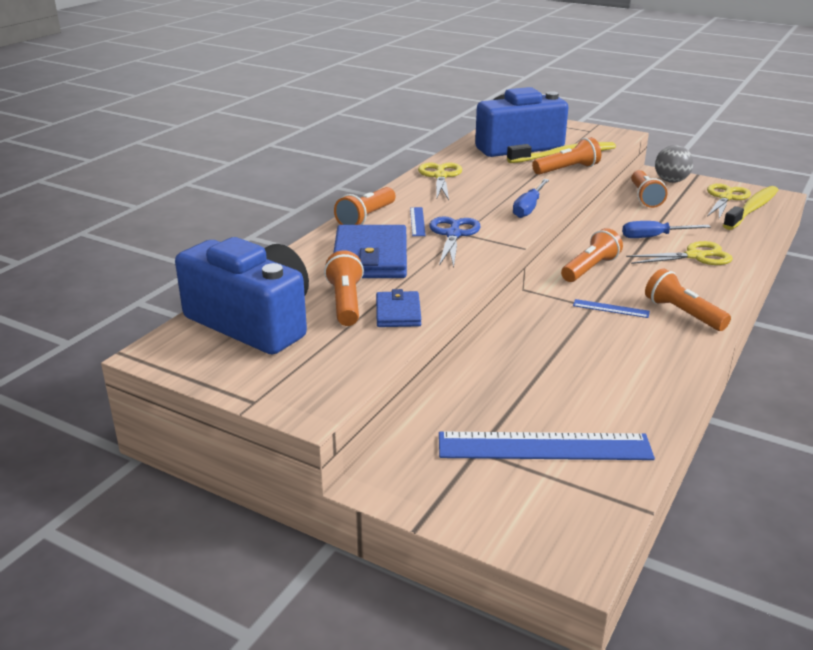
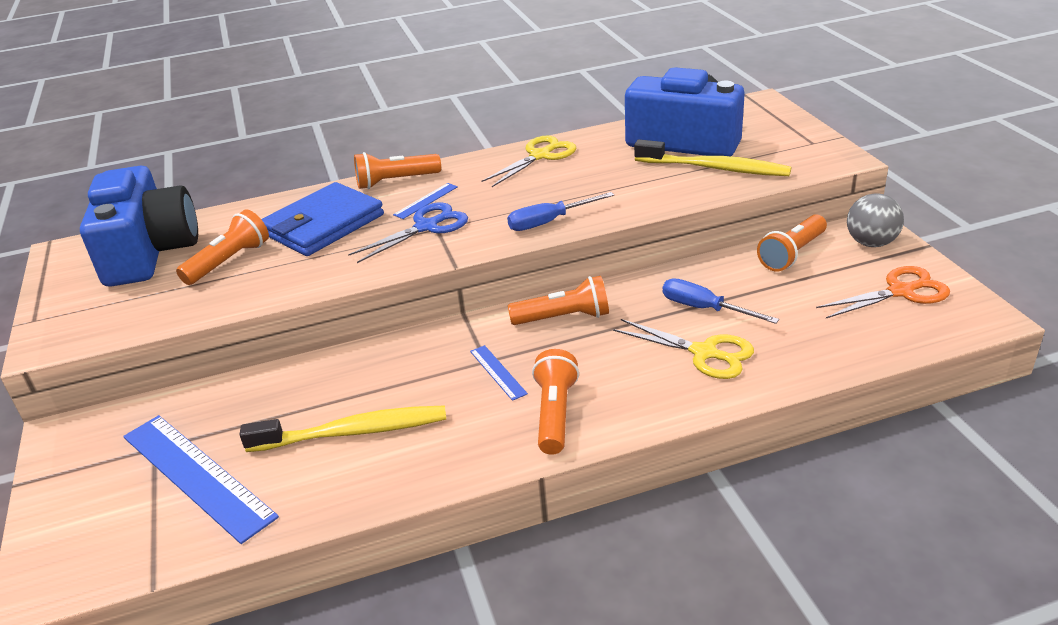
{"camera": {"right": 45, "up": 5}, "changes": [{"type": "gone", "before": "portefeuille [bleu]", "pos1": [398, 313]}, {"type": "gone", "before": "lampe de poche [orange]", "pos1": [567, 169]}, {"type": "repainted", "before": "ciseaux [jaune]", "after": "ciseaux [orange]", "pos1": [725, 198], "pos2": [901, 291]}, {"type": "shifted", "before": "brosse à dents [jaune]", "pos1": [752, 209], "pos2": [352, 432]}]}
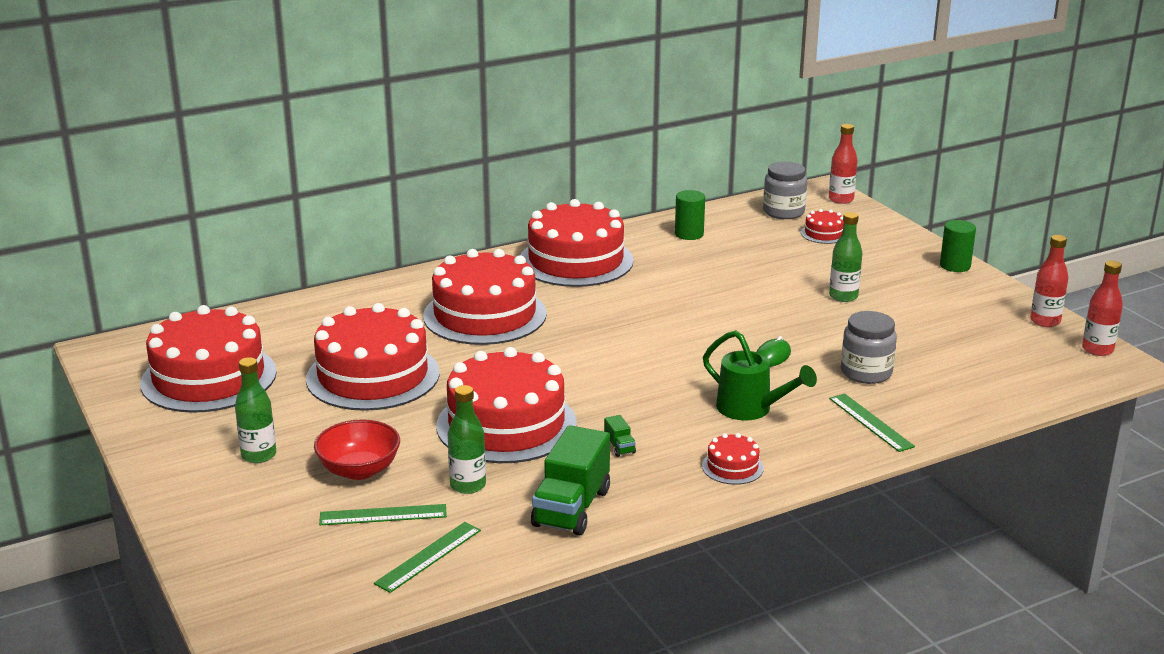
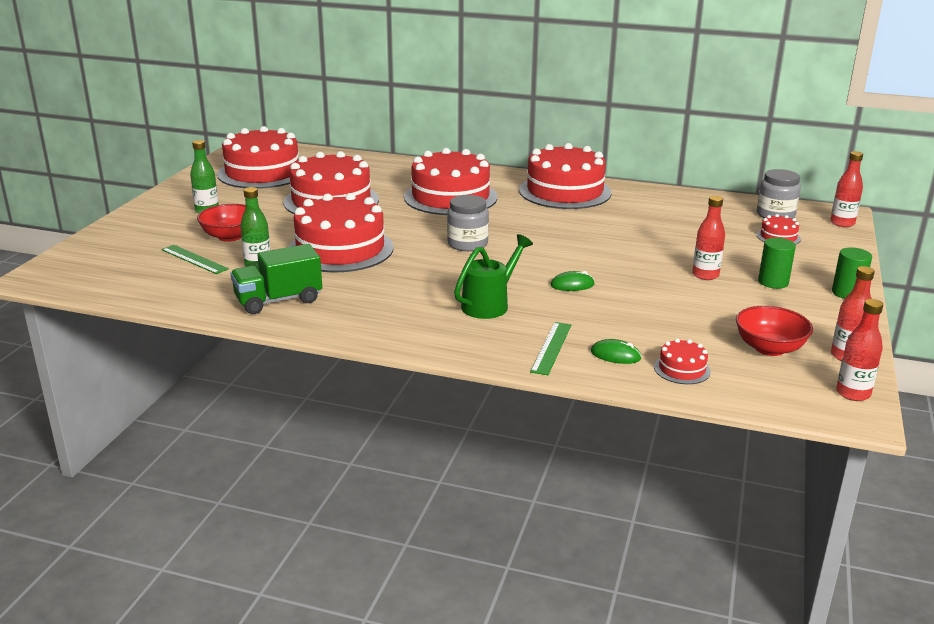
{"camera": {"right": 45, "up": 0}, "changes": [{"type": "gone", "before": "règle [vert]", "pos1": [428, 556]}, {"type": "gone", "before": "camion [vert]", "pos1": [619, 447]}, {"type": "shifted", "before": "cylindre [vert]", "pos1": [689, 234], "pos2": [773, 282]}, {"type": "shifted", "before": "gâteau [rouge]", "pos1": [732, 467], "pos2": [682, 369]}, {"type": "rotated", "before": "arrosoir [vert]", "pos1": [751, 409], "pos2": [489, 304], "turn": -135}, {"type": "repainted", "before": "bouteille [vert]", "after": "bouteille [rouge]", "pos1": [843, 296], "pos2": [705, 275]}, {"type": "shifted", "before": "bocal [gris]", "pos1": [866, 372], "pos2": [467, 244]}, {"type": "new", "after": "souris [vert]", "pos2": [615, 355]}, {"type": "new", "after": "bol [rouge]", "pos2": [769, 348]}]}
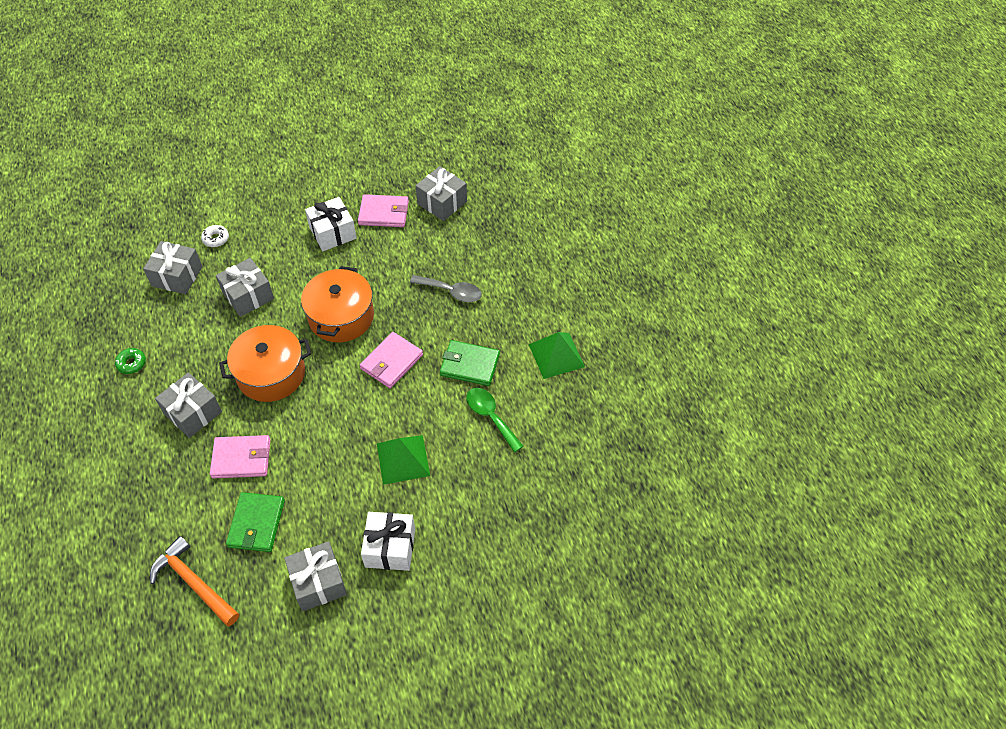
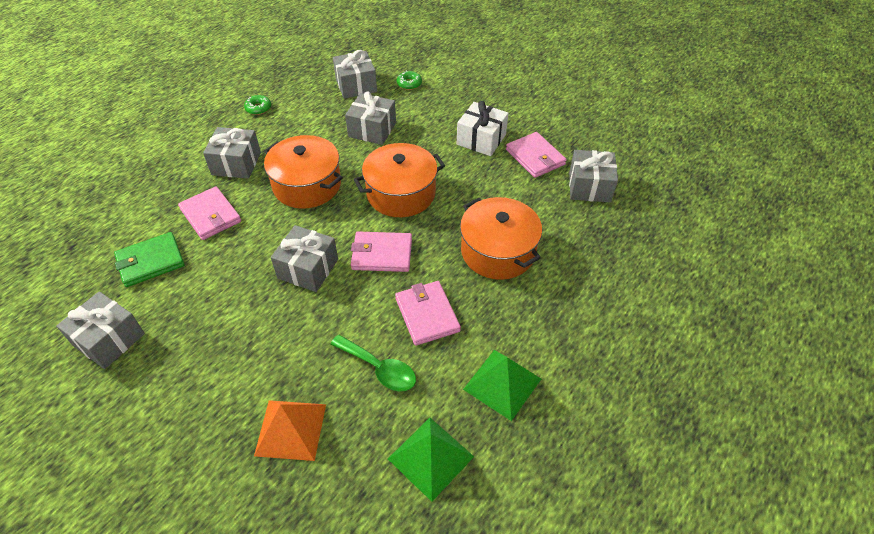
{"camera": {"right": 55, "up": -5}, "changes": [{"type": "gone", "before": "marteau [orange]", "pos1": [194, 582]}, {"type": "repainted", "before": "beignet [blanc]", "after": "beignet [vert]", "pos1": [216, 239], "pos2": [409, 84]}, {"type": "gone", "before": "cadeau [blanc]", "pos1": [390, 547]}, {"type": "shifted", "before": "pyramide [vert]", "pos1": [403, 459], "pos2": [430, 457]}, {"type": "swapped", "before": "cuillère [gris]", "after": "marmite [orange]", "pos1": [451, 292], "pos2": [498, 251]}, {"type": "repainted", "before": "portefeuille [vert]", "after": "portefeuille [rose]", "pos1": [469, 365], "pos2": [427, 314]}, {"type": "rotated", "before": "cuillère [vert]", "pos1": [490, 416], "pos2": [379, 369], "turn": 105}, {"type": "new", "after": "pyramide [orange]", "pos2": [290, 429]}, {"type": "new", "after": "cadeau [gris]", "pos2": [308, 269]}]}
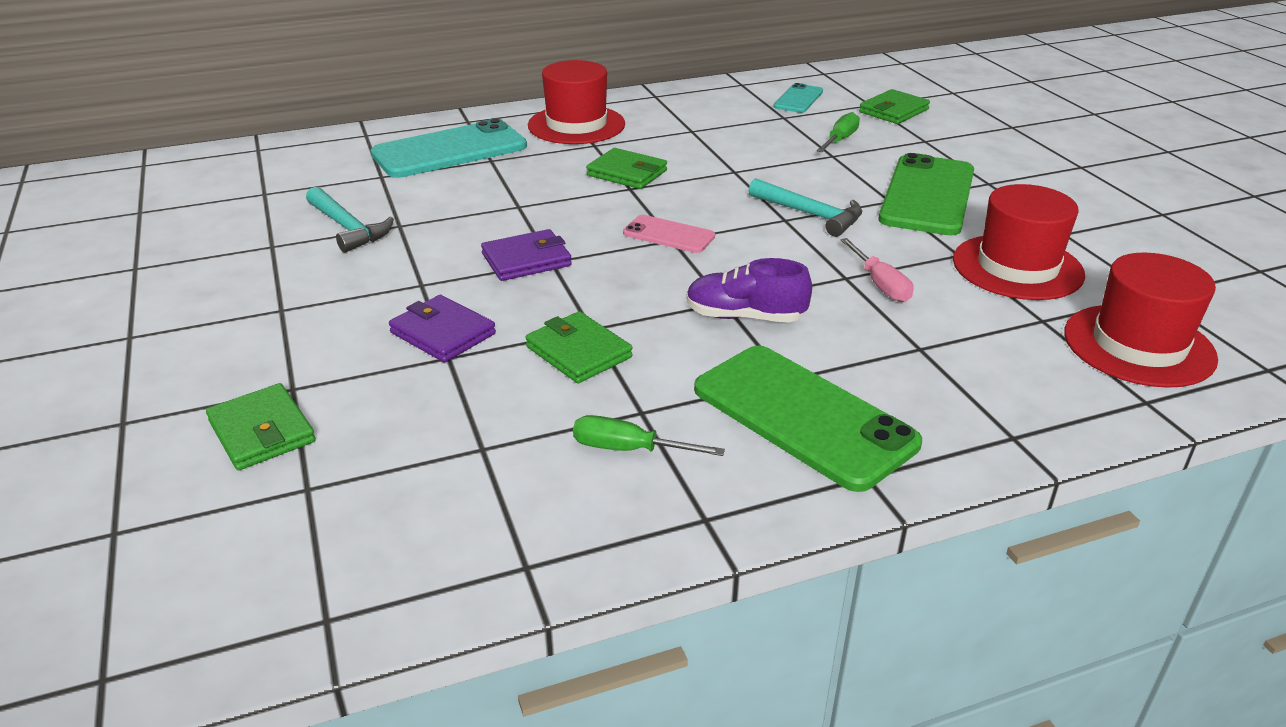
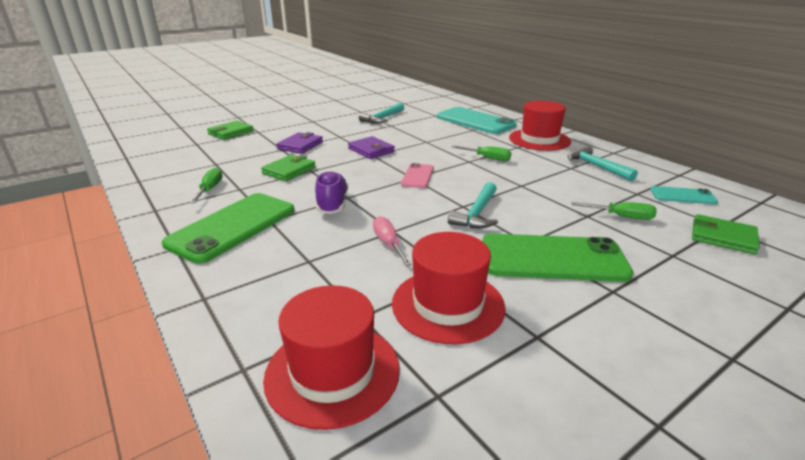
{"camera": {"right": 75, "up": -5}, "changes": [{"type": "swapped", "before": "portefeuille [vert]", "after": "tournevis [vert]", "pos1": [627, 173], "pos2": [488, 158]}, {"type": "rotated", "before": "tournevis [rose]", "pos1": [880, 285], "pos2": [388, 243], "turn": 105}, {"type": "new", "after": "marteau [turquoise]", "pos2": [596, 166]}]}
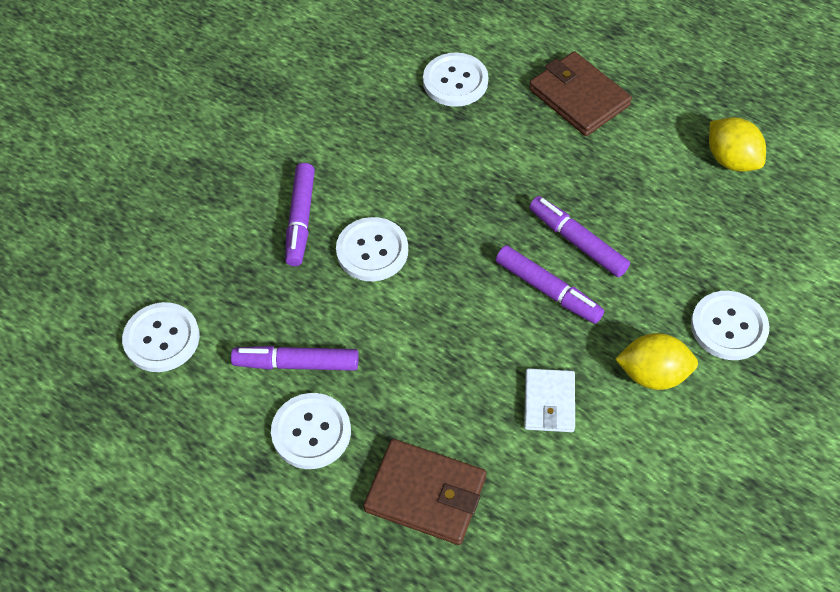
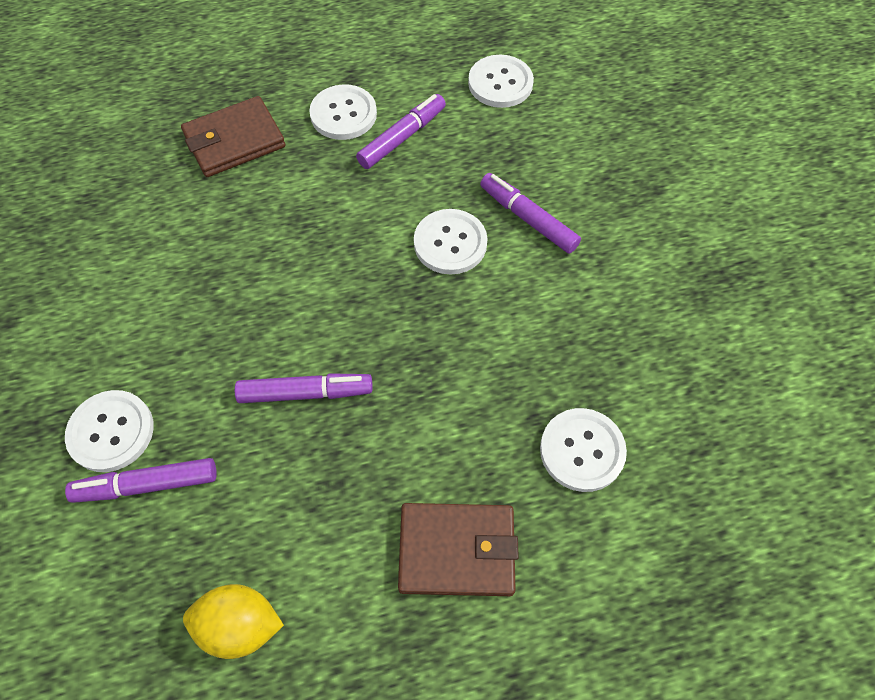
{"camera": {"right": 130, "up": 5}, "changes": [{"type": "shifted", "before": "feutre [violet]", "pos1": [548, 290], "pos2": [147, 484]}, {"type": "gone", "before": "portefeuille [blanc]", "pos1": [549, 402]}, {"type": "gone", "before": "citron [jaune]", "pos1": [653, 374]}]}
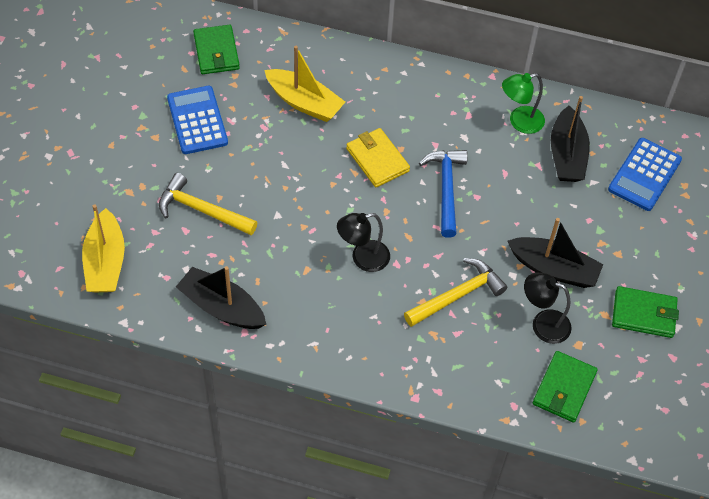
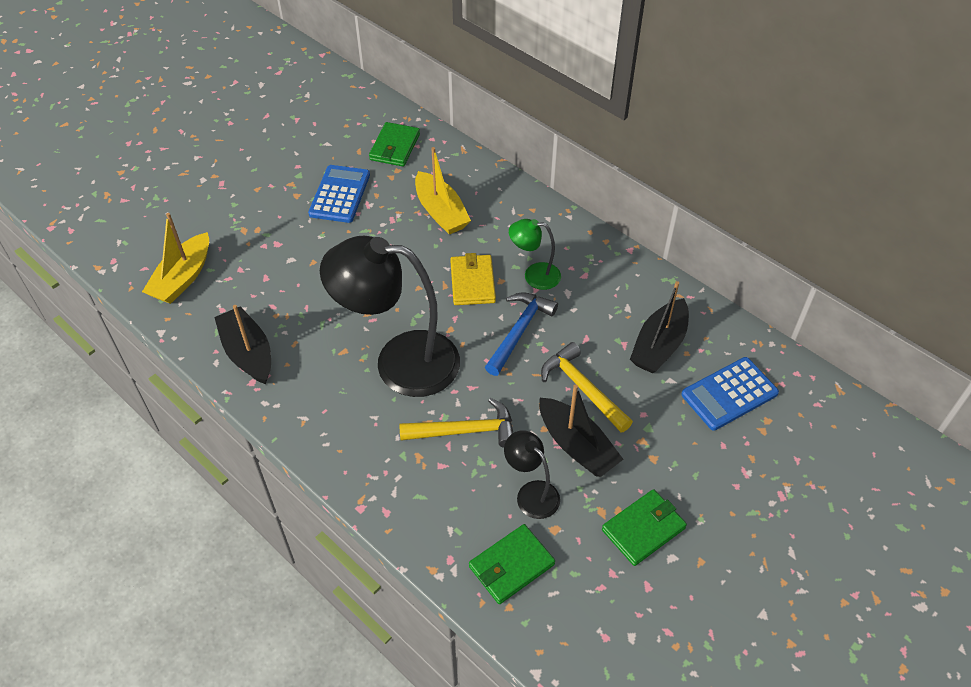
{"camera": {"right": 30, "up": -5}, "changes": [{"type": "shifted", "before": "marteau [jaune]", "pos1": [202, 210], "pos2": [583, 389]}, {"type": "scaled", "before": "lampe [noir]", "pos1": [363, 258], "pos2": [400, 362], "scale": 2.11}, {"type": "shifted", "before": "lampe [vert]", "pos1": [519, 122], "pos2": [534, 275]}, {"type": "rotated", "before": "portefeuille [vert]", "pos1": [644, 314], "pos2": [643, 529], "turn": -75}]}
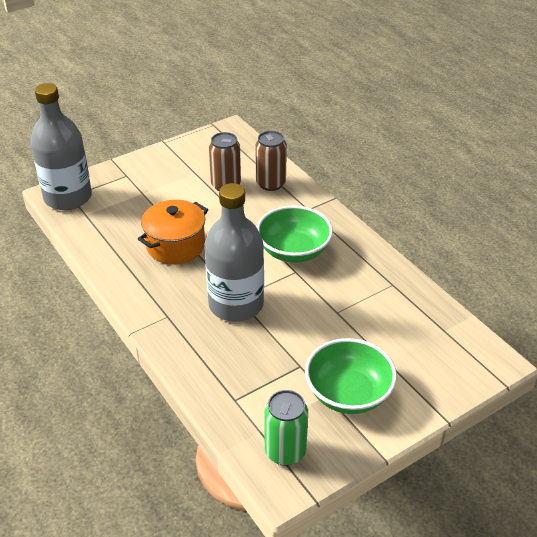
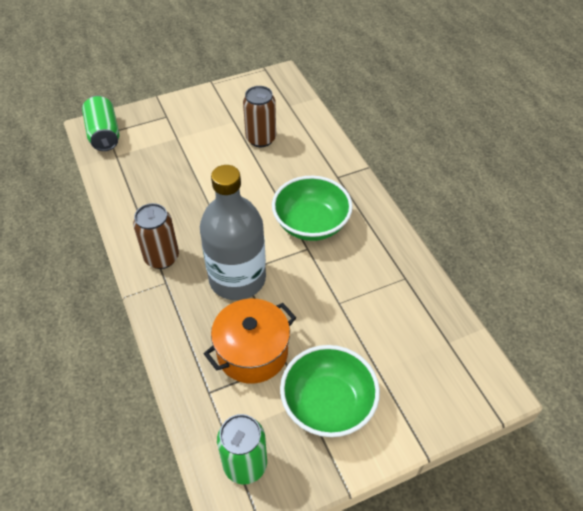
{"camera": {"right": 10, "up": 10}, "changes": [{"type": "swapped", "before": "bouteille [gris]", "after": "canette [vert]", "pos1": [68, 197], "pos2": [104, 134]}, {"type": "shifted", "before": "marmite [orange]", "pos1": [175, 246], "pos2": [252, 352]}, {"type": "shifted", "before": "canette [marron]", "pos1": [270, 183], "pos2": [161, 257]}]}
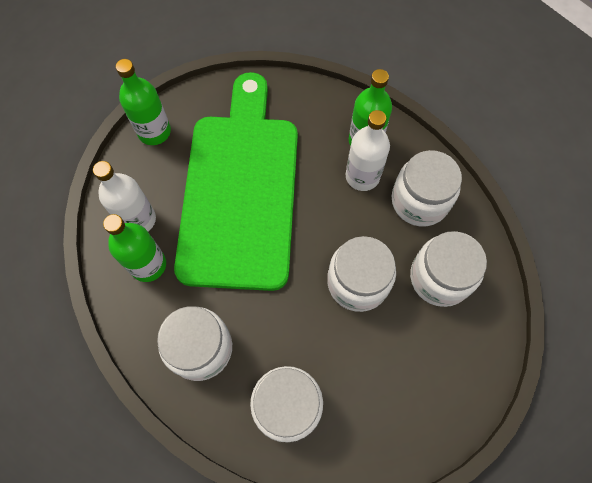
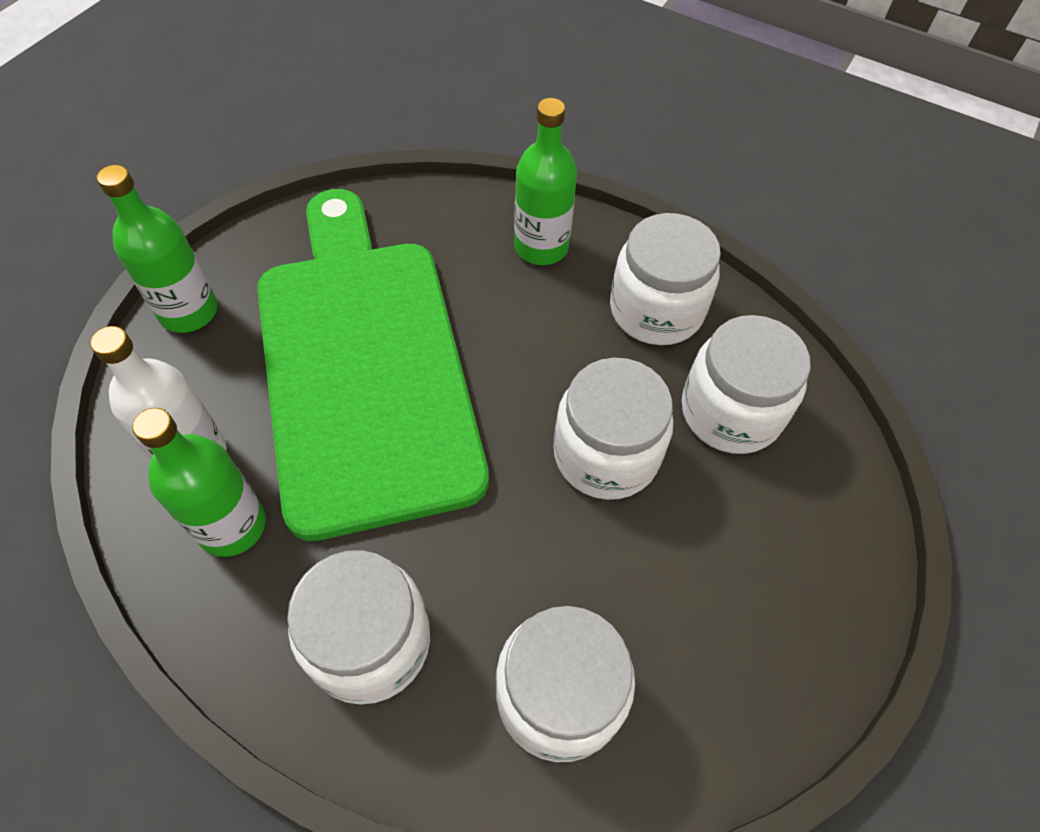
{"camera": {"right": -20, "up": -10}, "changes": [{"type": "gone", "before": "bouteille [blanc]", "pos1": [362, 176]}]}
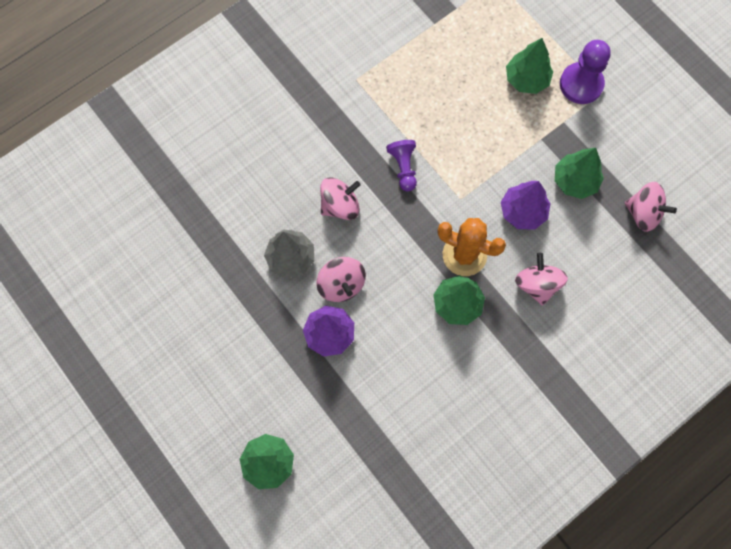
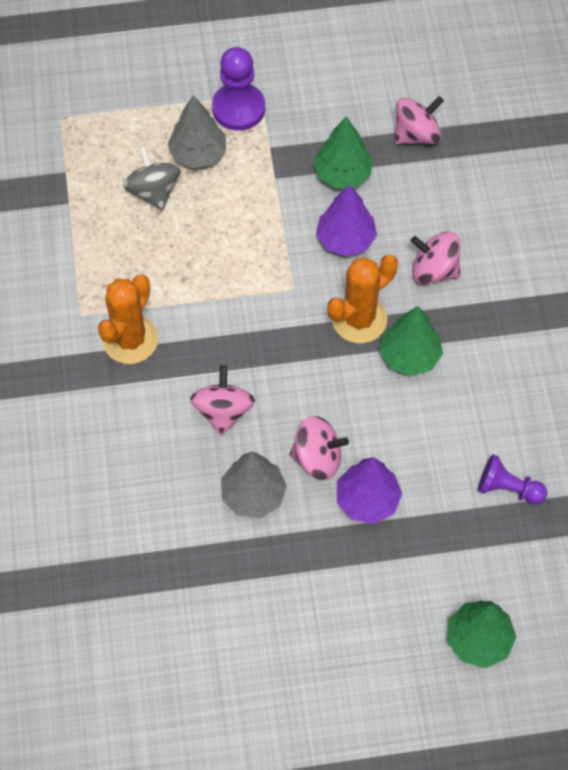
{"camera": {"right": -60, "up": -10}, "changes": [{"type": "shifted", "before": "pion [violet]", "pos1": [403, 168], "pos2": [508, 488]}, {"type": "repainted", "before": "arbre [vert]", "after": "arbre [gris]", "pos1": [526, 79], "pos2": [198, 153]}, {"type": "new", "after": "cactus [orange]", "pos2": [130, 340]}, {"type": "new", "after": "toupie [gris]", "pos2": [153, 191]}]}
